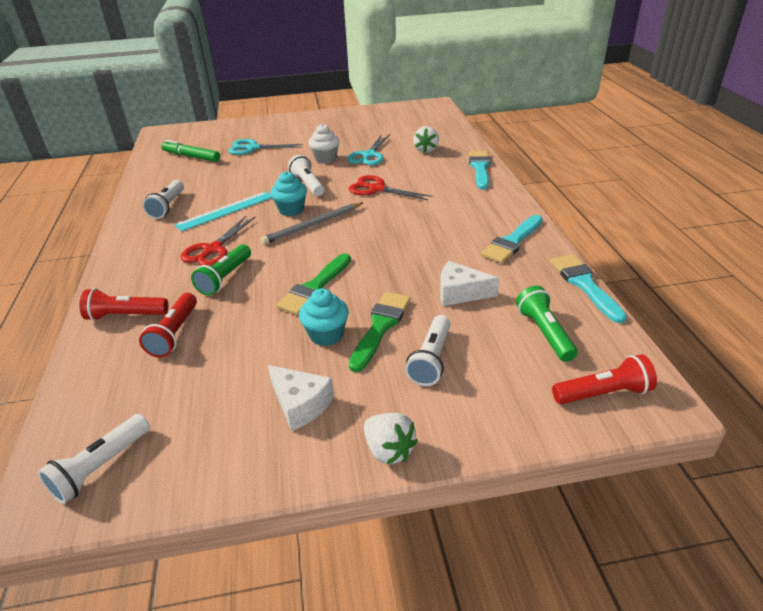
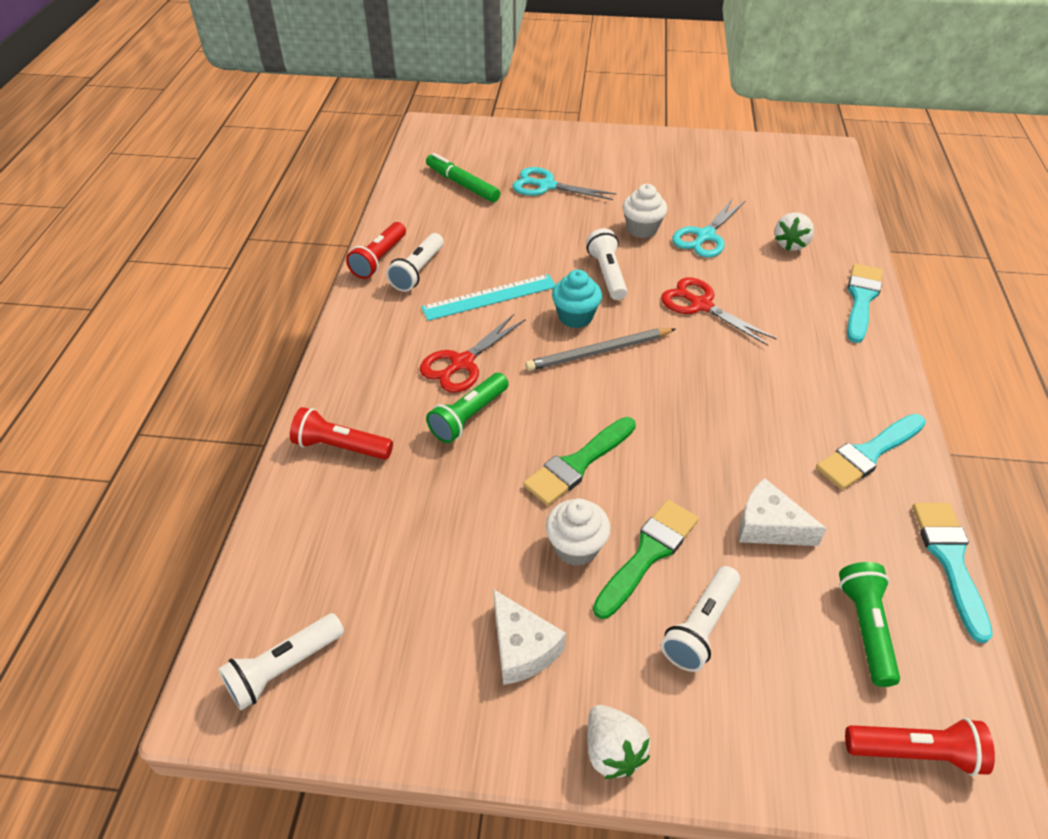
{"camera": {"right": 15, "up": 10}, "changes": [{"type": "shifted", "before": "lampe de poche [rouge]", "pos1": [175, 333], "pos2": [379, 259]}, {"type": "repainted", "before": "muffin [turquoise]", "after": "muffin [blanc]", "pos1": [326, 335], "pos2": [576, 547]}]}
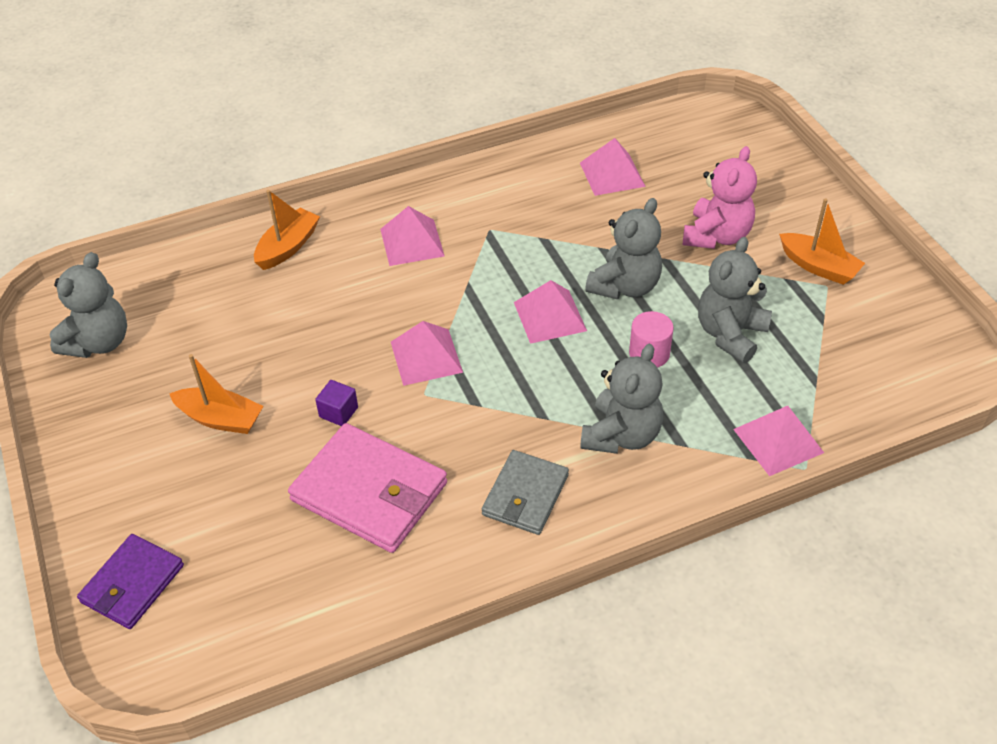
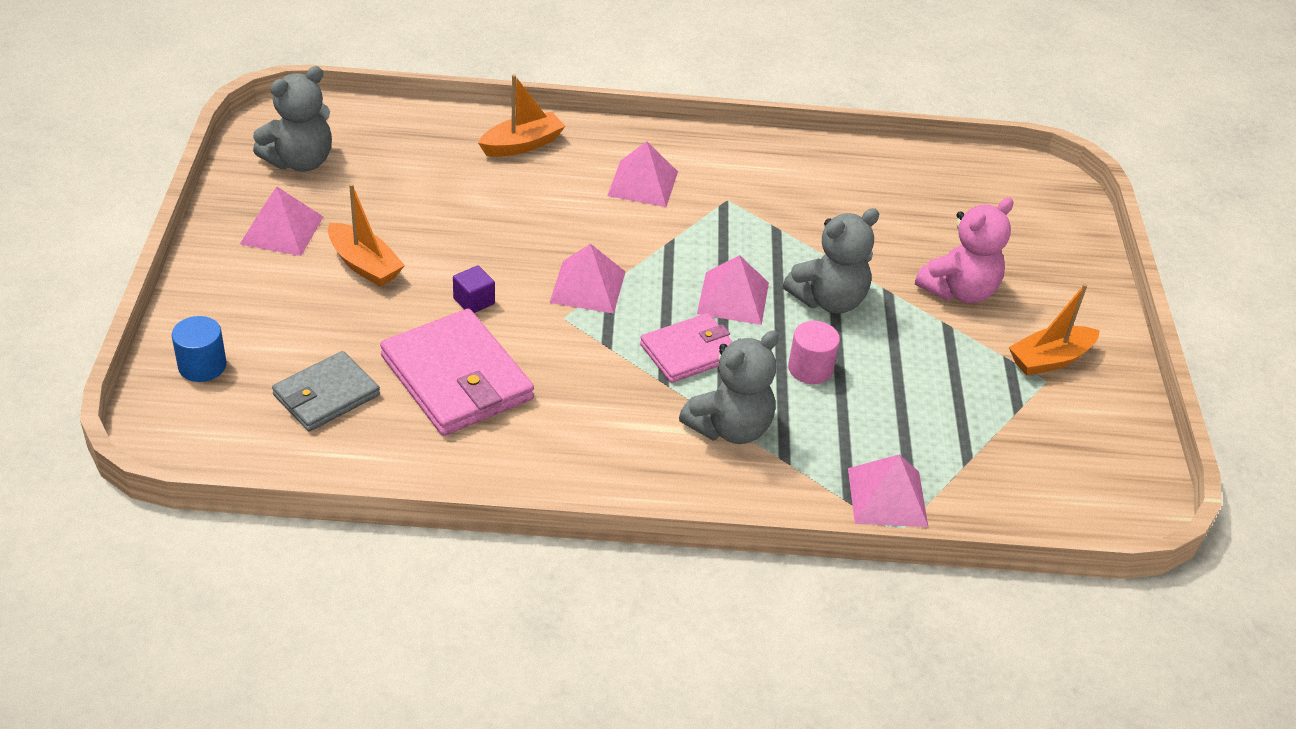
{"camera": {"right": 20, "up": -5}, "changes": [{"type": "swapped", "before": "portefeuille [violet]", "after": "cylindre [bleu]", "pos1": [132, 584], "pos2": [202, 366]}, {"type": "shifted", "before": "portefeuille [gris]", "pos1": [525, 495], "pos2": [326, 395]}, {"type": "shifted", "before": "pyramide [rose]", "pos1": [612, 174], "pos2": [282, 230]}, {"type": "gone", "before": "ours en peluche [gris]", "pos1": [730, 334]}, {"type": "rotated", "before": "bateau [orange]", "pos1": [818, 267], "pos2": [1049, 359], "turn": 90}, {"type": "new", "after": "portefeuille [rose]", "pos2": [689, 352]}]}
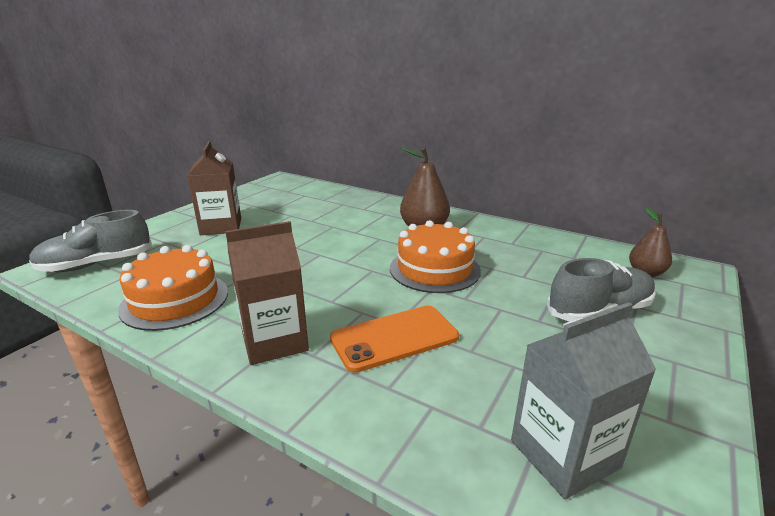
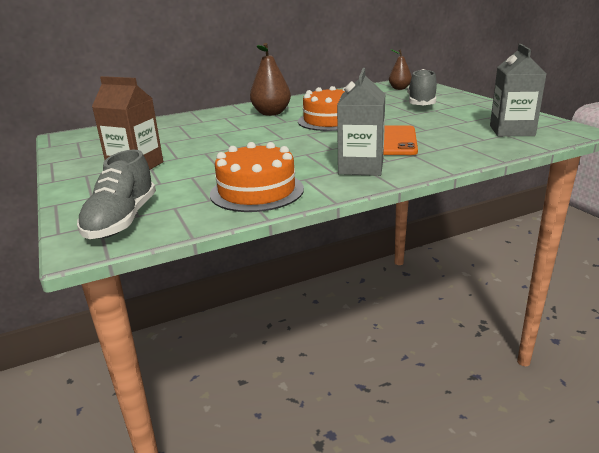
{"camera": {"right": -55, "up": 0}, "changes": [{"type": "repainted", "before": "brique de lait [marron]", "after": "brique de lait [gris]", "pos1": [274, 341], "pos2": [361, 167]}]}
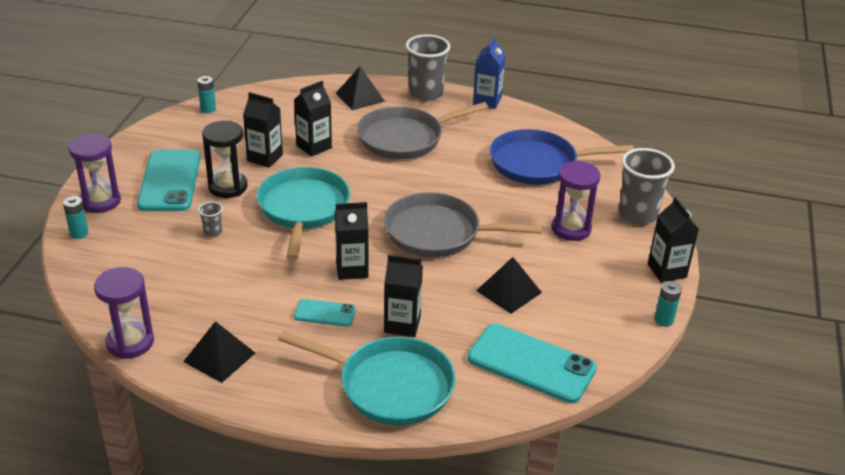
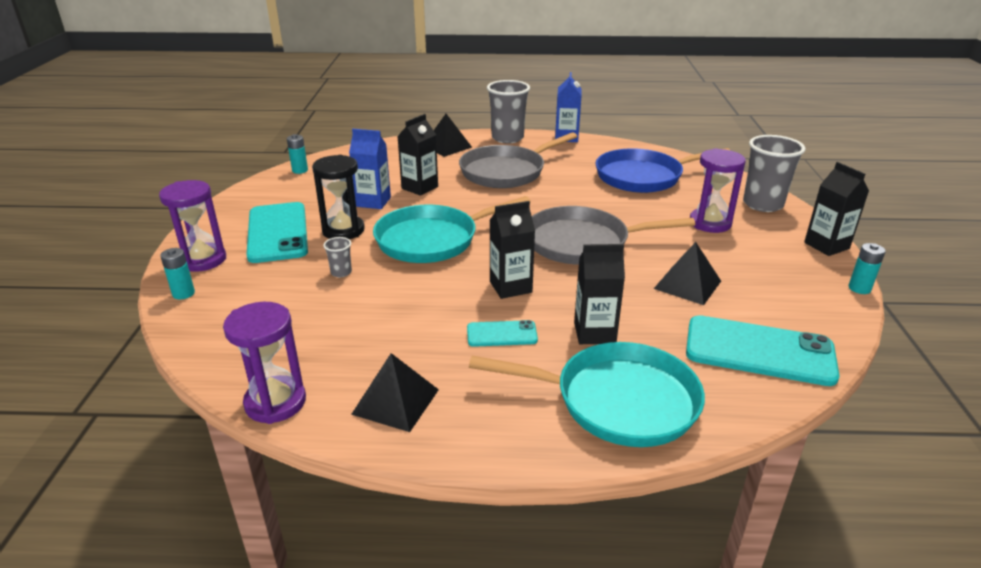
{"camera": {"right": -10, "up": -5}, "changes": [{"type": "repainted", "before": "brique de lait [noir]", "after": "brique de lait [bleu]", "pos1": [265, 158], "pos2": [373, 202]}, {"type": "rotated", "before": "poêle [turquoise]", "pos1": [303, 209], "pos2": [432, 240], "turn": -105}]}
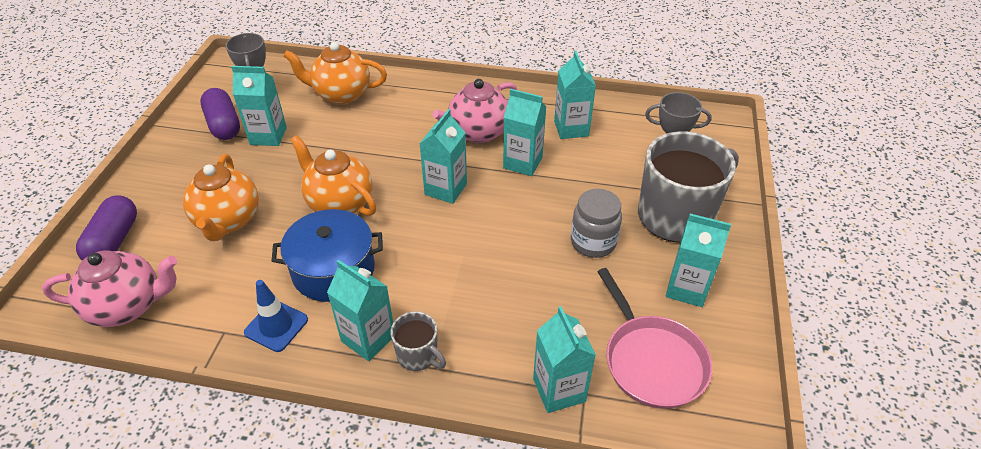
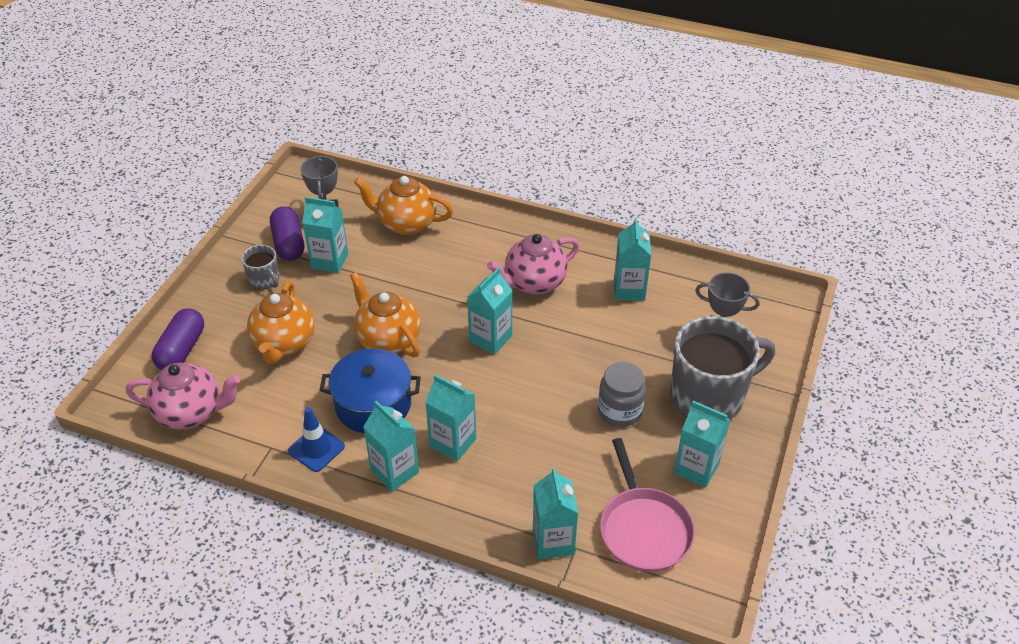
{"camera": {"right": 10, "up": 0}, "changes": [{"type": "shifted", "before": "tasse [gris]", "pos1": [418, 355], "pos2": [264, 280]}, {"type": "shifted", "before": "brique de lait [turquoise]", "pos1": [522, 163], "pos2": [453, 442]}]}
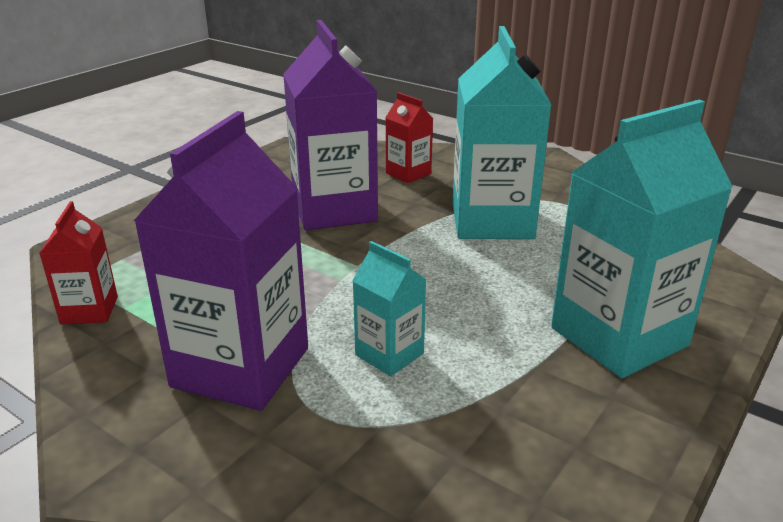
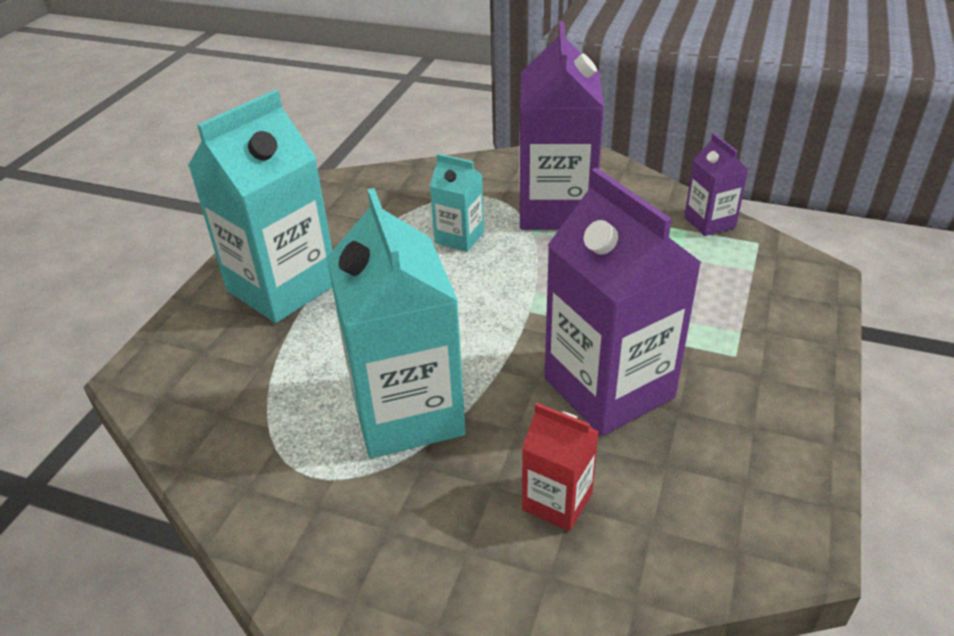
{"camera": {"right": 165, "up": 10}, "changes": [{"type": "repainted", "before": "brique de lait [rouge]", "after": "brique de lait [violet]", "pos1": [89, 310], "pos2": [709, 222]}]}
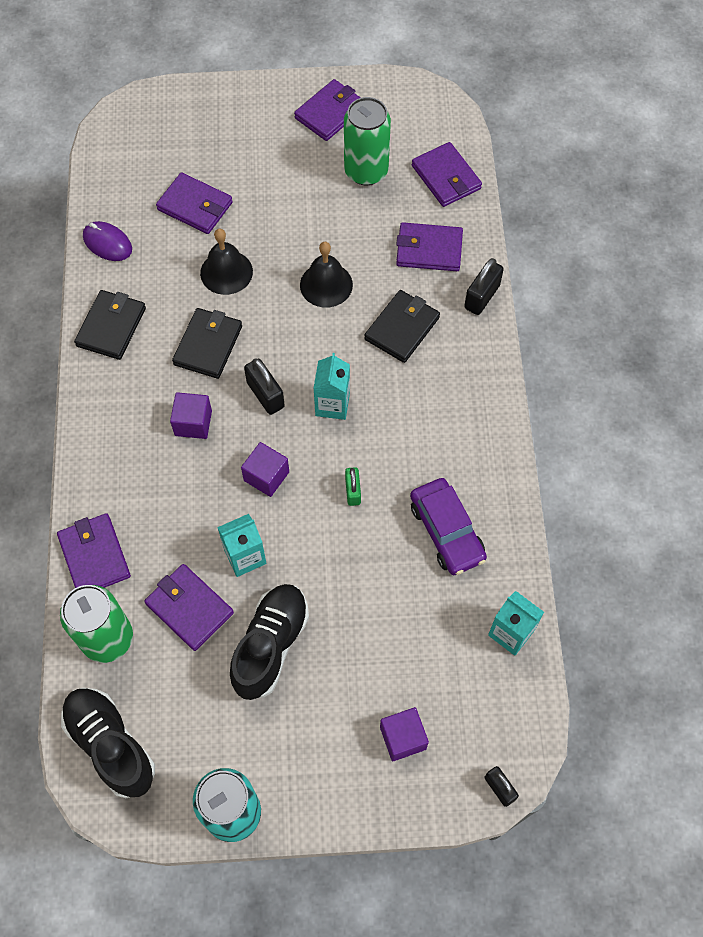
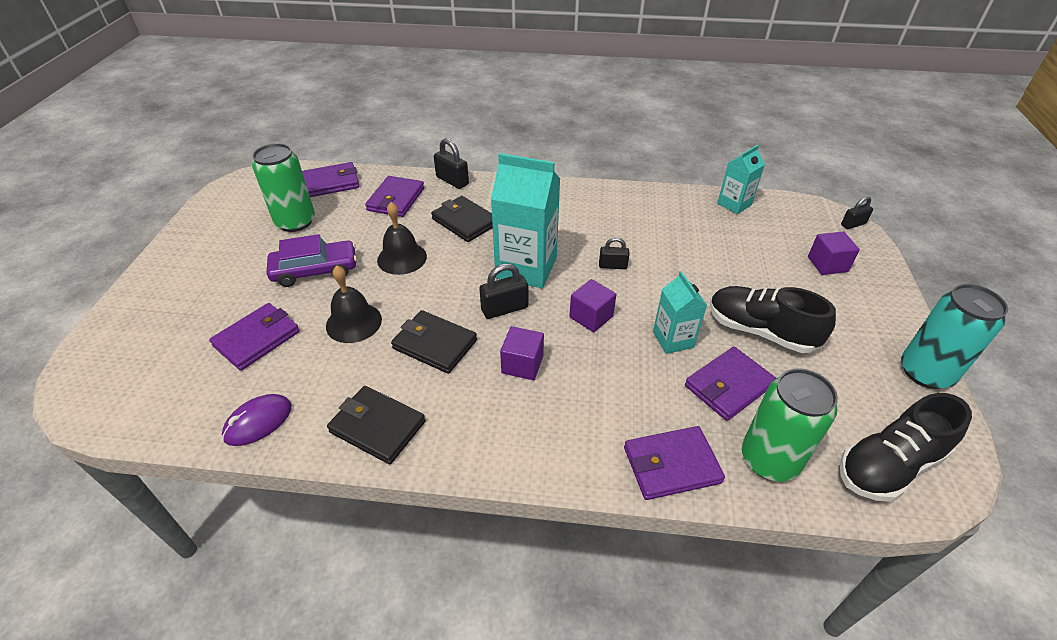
{"camera": {"right": -80, "up": -20}, "changes": [{"type": "gone", "before": "portefeuille [violet]", "pos1": [330, 113]}, {"type": "scaled", "before": "brique de lait [turquoise]", "pos1": [332, 404], "pos2": [526, 268], "scale": 1.78}, {"type": "repainted", "before": "cadenas [vert]", "after": "cadenas [noir]", "pos1": [353, 491], "pos2": [612, 266]}, {"type": "shifted", "before": "voiture [violet]", "pos1": [446, 531], "pos2": [315, 270]}]}
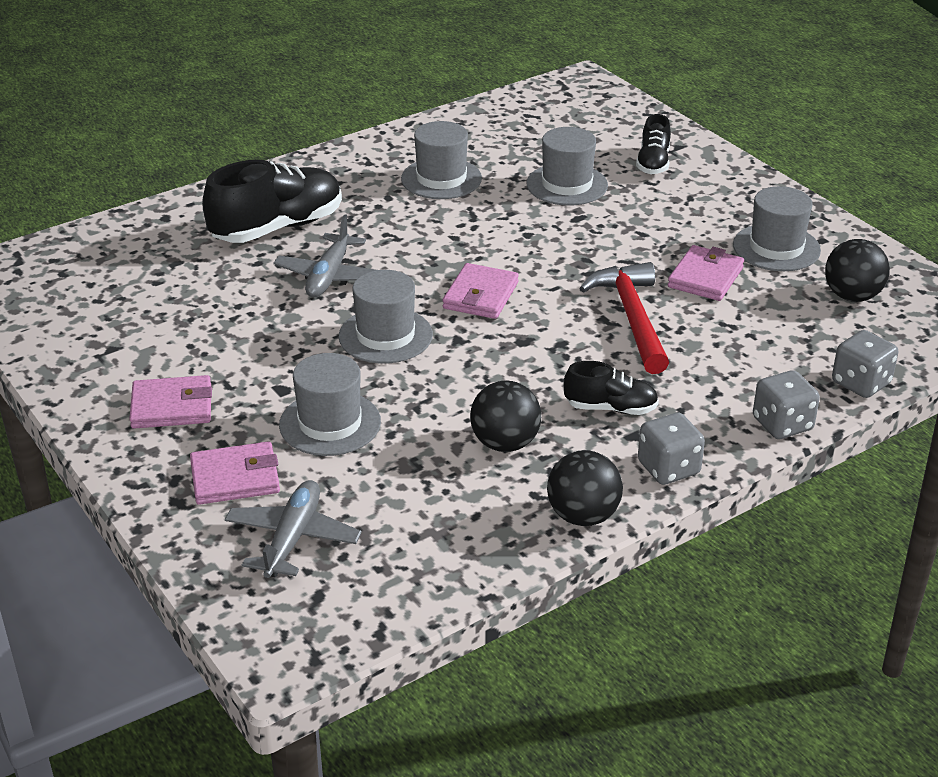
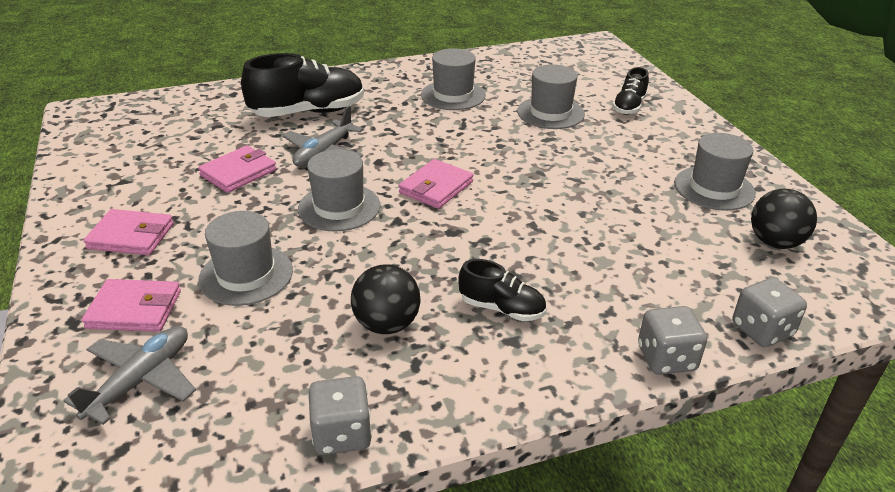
{"camera": {"right": 15, "up": 0}, "changes": [{"type": "gone", "before": "balle [noir]", "pos1": [583, 516]}, {"type": "gone", "before": "marteau [rouge]", "pos1": [632, 318]}, {"type": "shifted", "before": "dé [gris]", "pos1": [668, 468], "pos2": [342, 434]}, {"type": "shifted", "before": "portefeuille [rose]", "pos1": [705, 277], "pos2": [238, 173]}]}
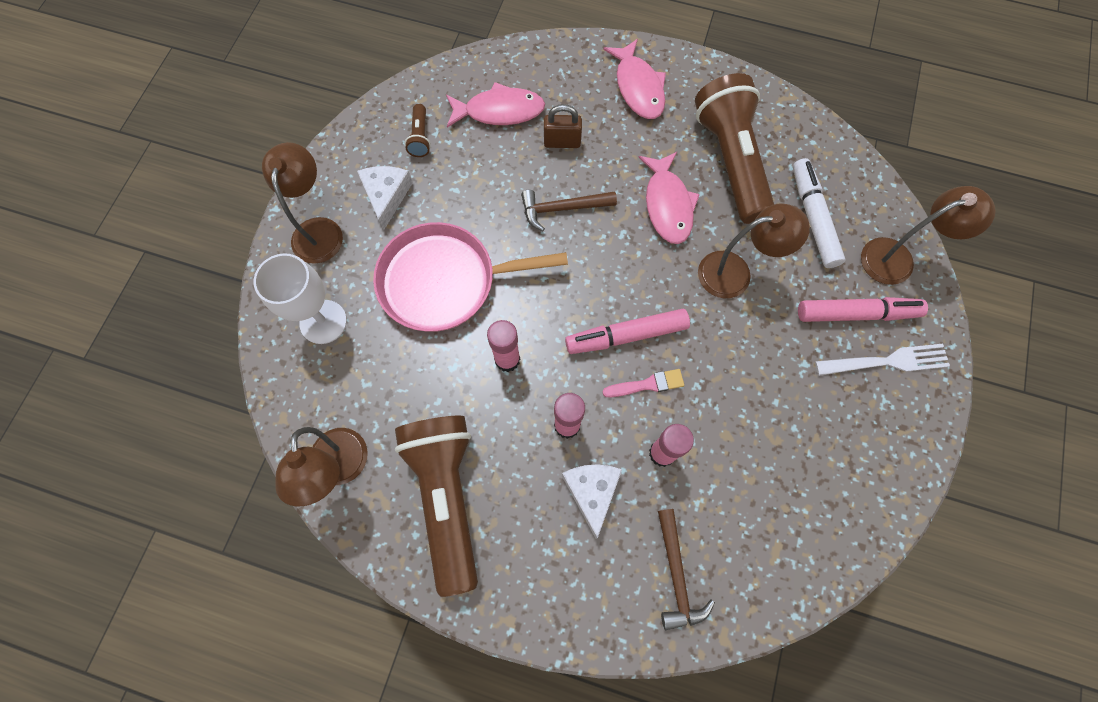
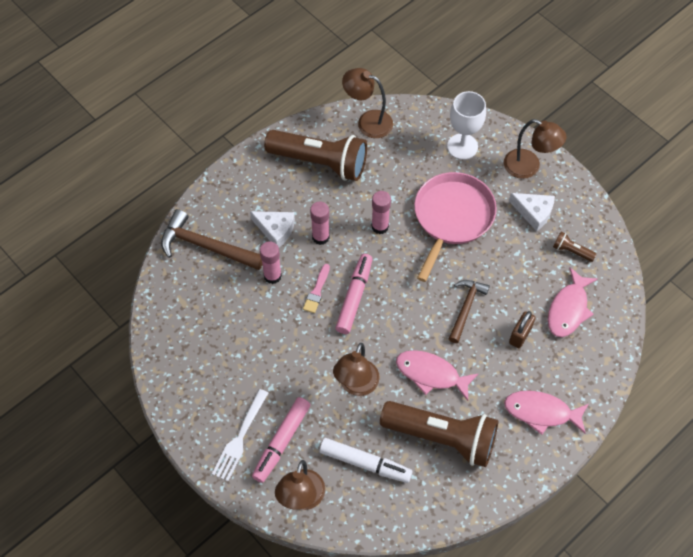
{"camera": {"right": 120, "up": -10}, "changes": [{"type": "scaled", "before": "marteau [marron]", "pos1": [676, 575], "pos2": [206, 246], "scale": 1.54}]}
